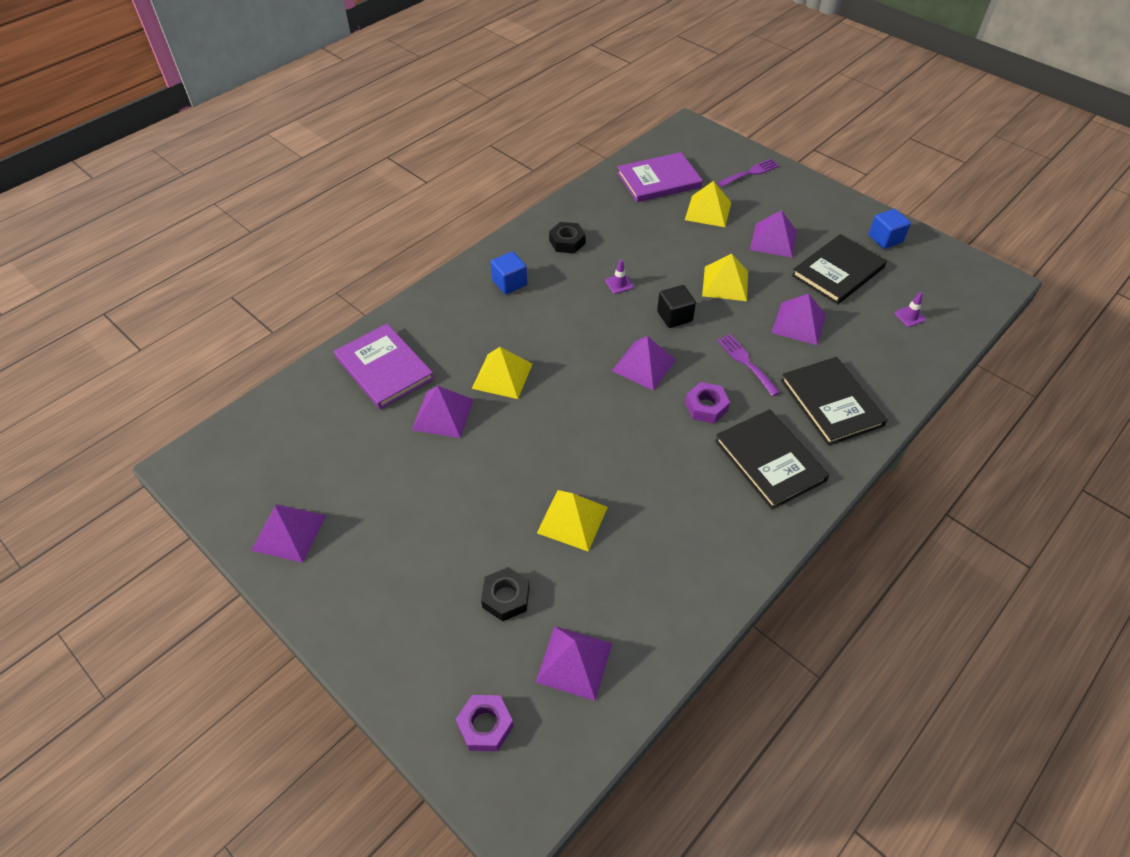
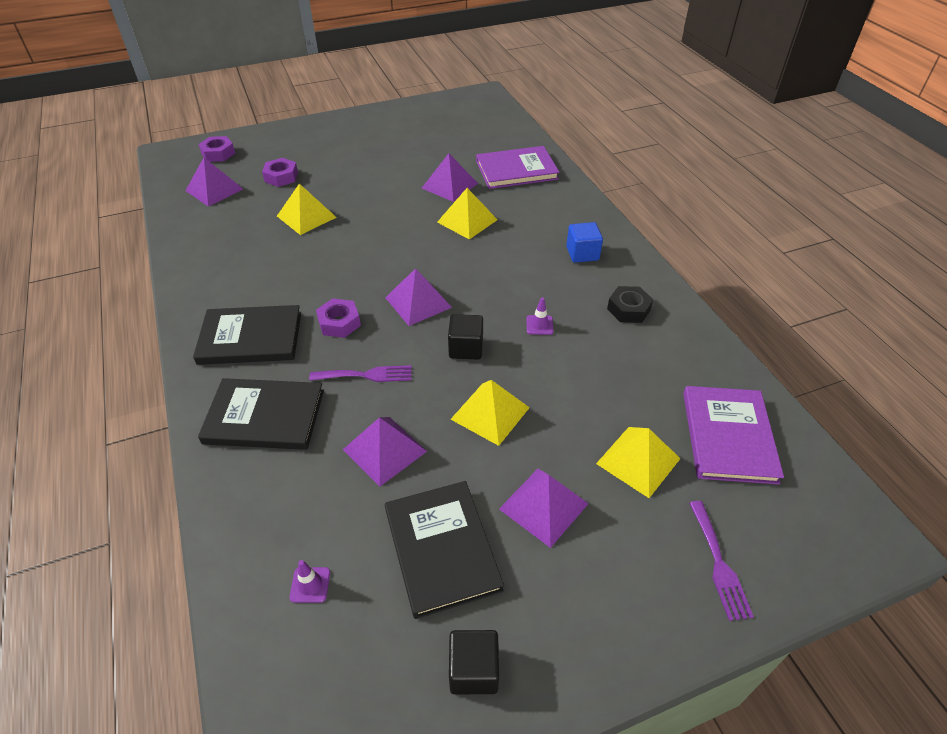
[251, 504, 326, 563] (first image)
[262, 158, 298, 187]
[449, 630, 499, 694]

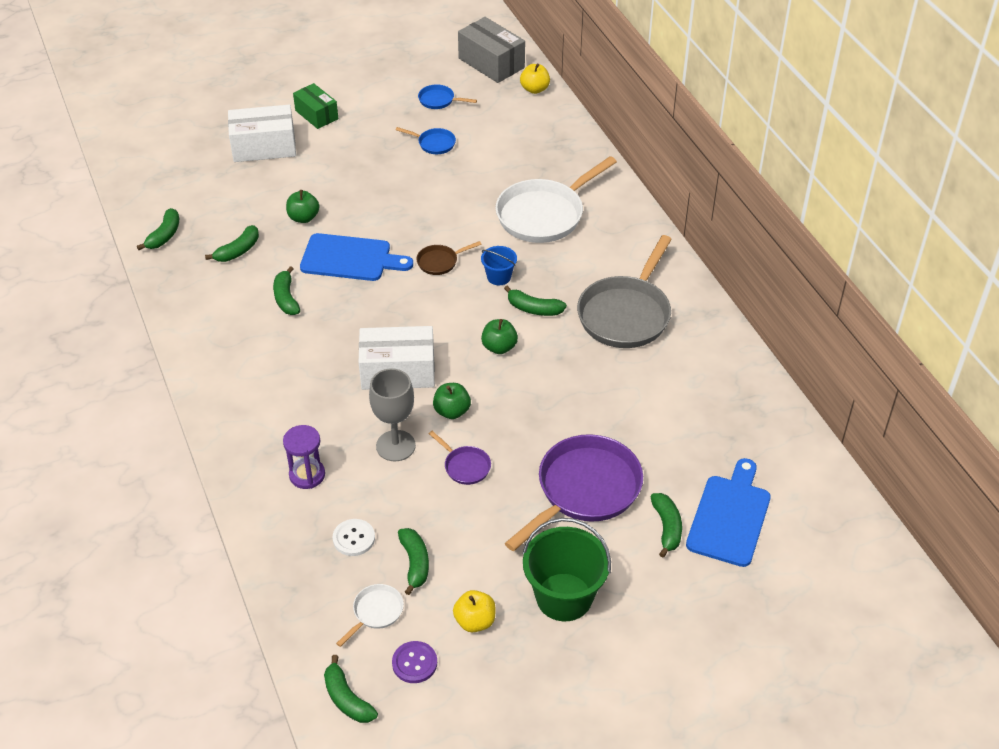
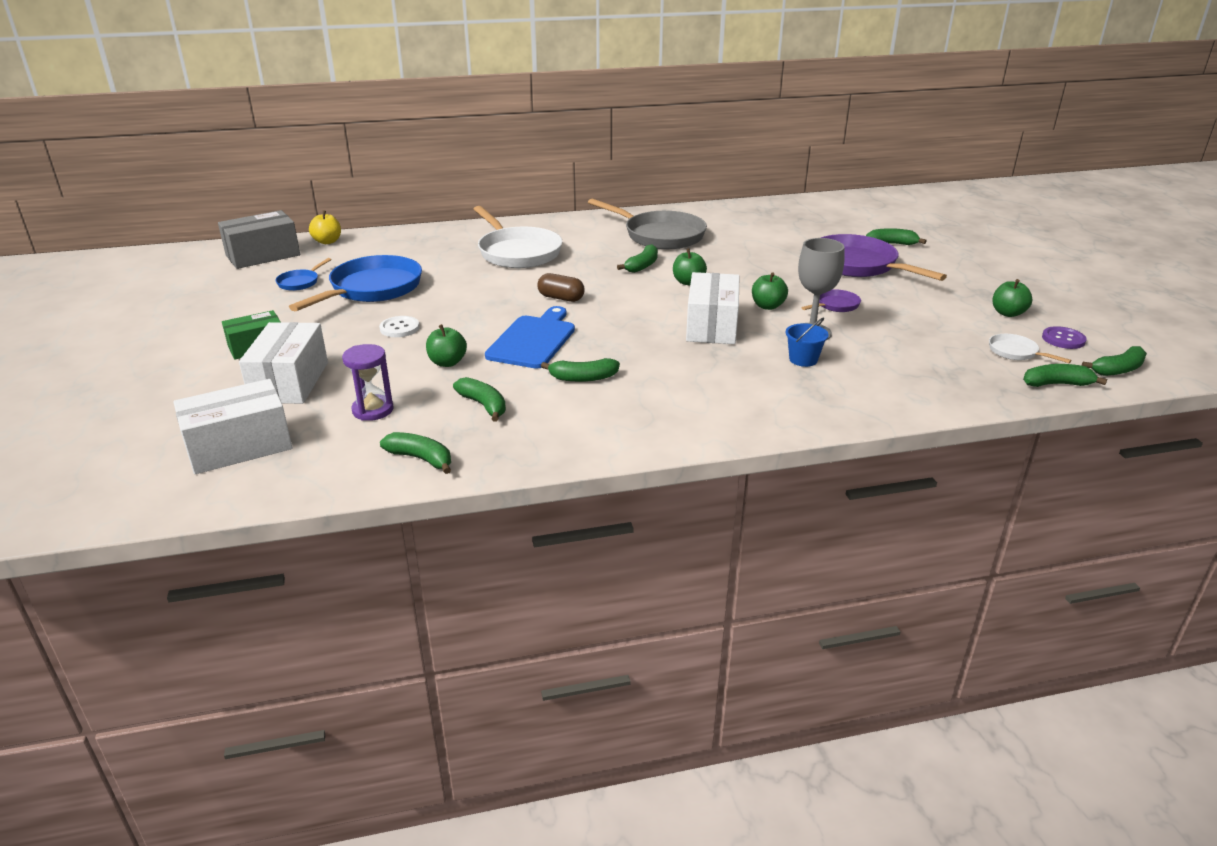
[522, 518, 611, 621] (first image)
[686, 458, 771, 567] (first image)
[173, 379, 292, 474]
[342, 344, 393, 421]
[379, 316, 420, 337]
[1023, 364, 1107, 387]
[786, 317, 829, 367]
[537, 273, 585, 302]
[993, 279, 1032, 317]
[289, 255, 422, 311]

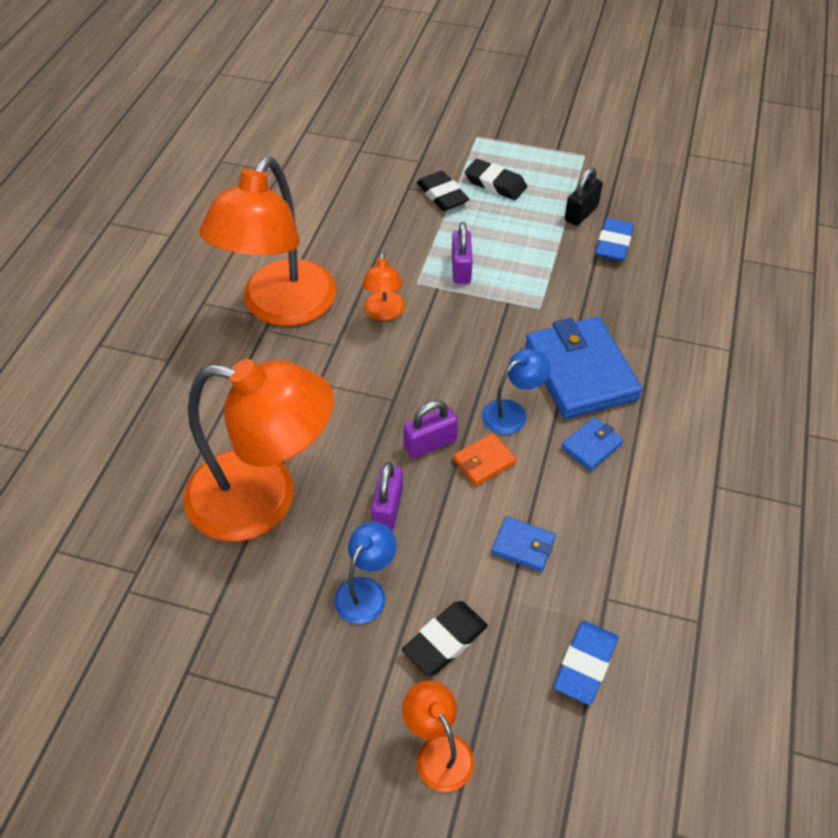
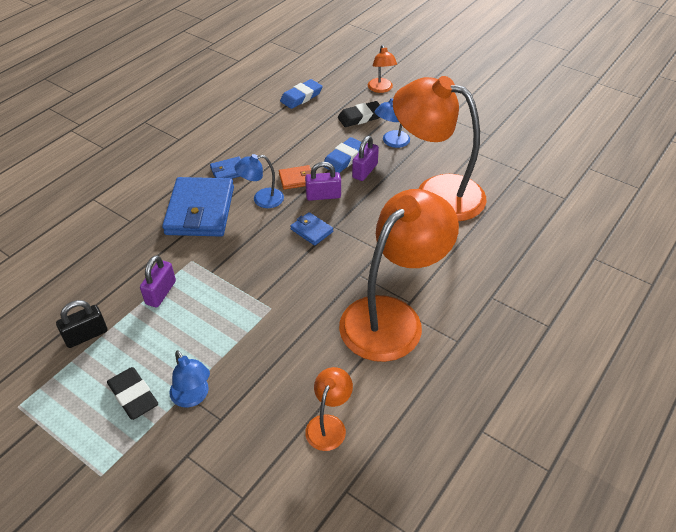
[305, 367, 353, 451]
[140, 255, 176, 307]
[290, 212, 333, 246]
[324, 137, 362, 173]
[170, 350, 210, 408]

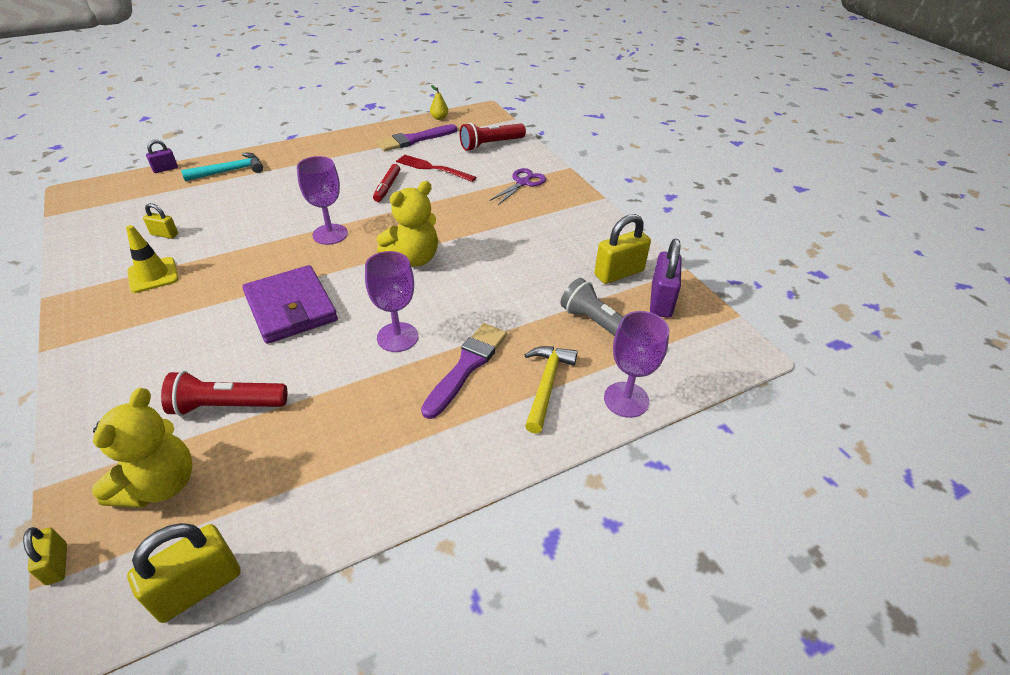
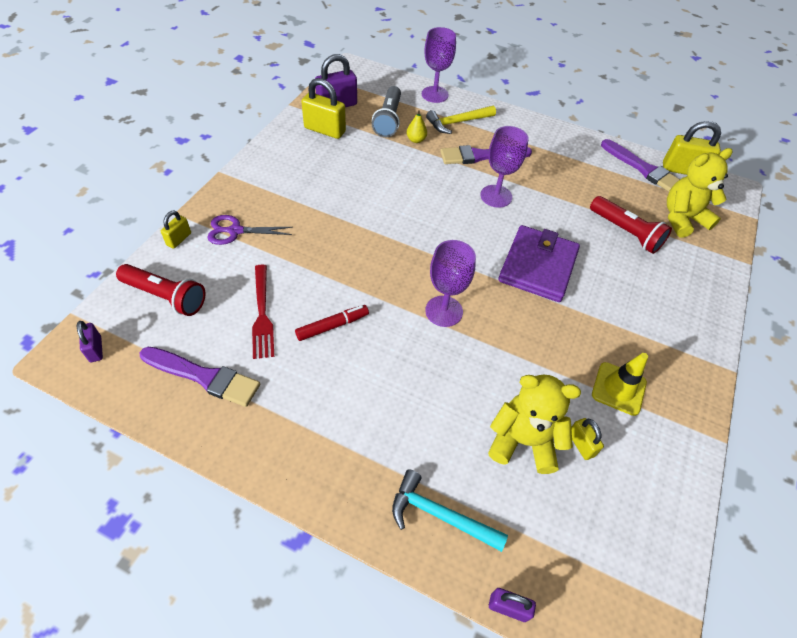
[77, 321, 103, 362]
[601, 139, 680, 192]
[161, 210, 191, 249]
[488, 374, 581, 474]
[407, 110, 427, 143]

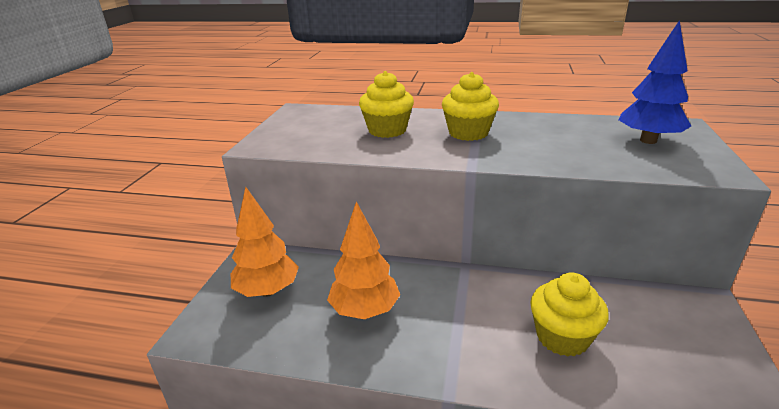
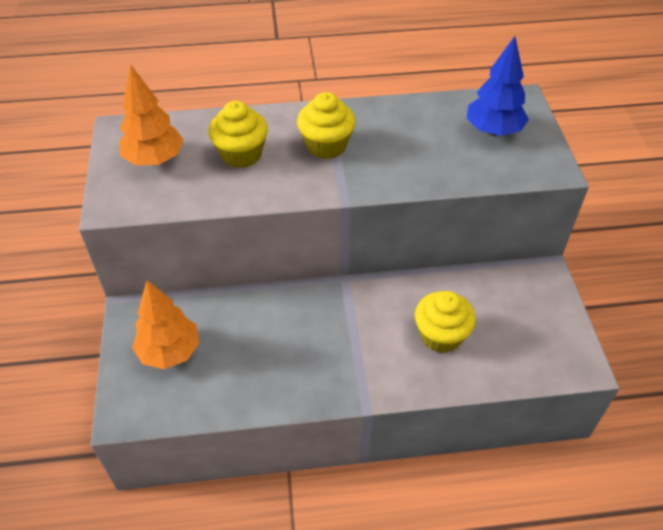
[119, 64, 184, 166]

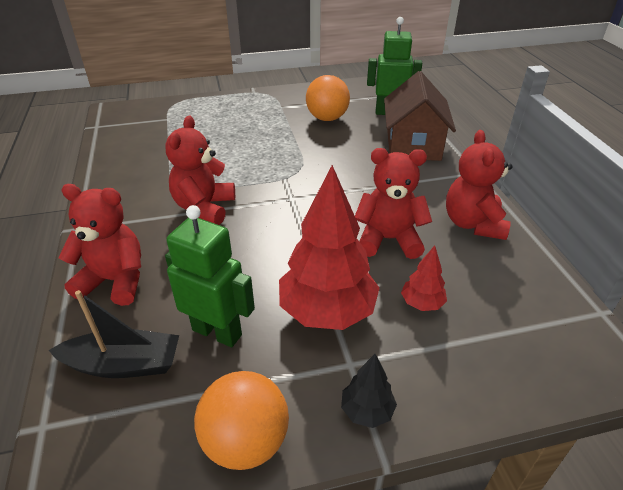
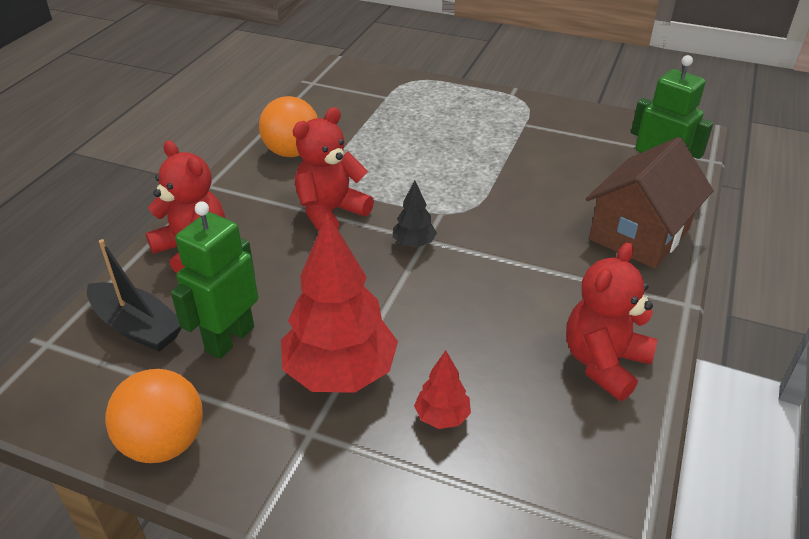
[355, 148, 432, 259] (first image)
[259, 96, 318, 157]
[393, 180, 437, 247]
[171, 201, 258, 359]

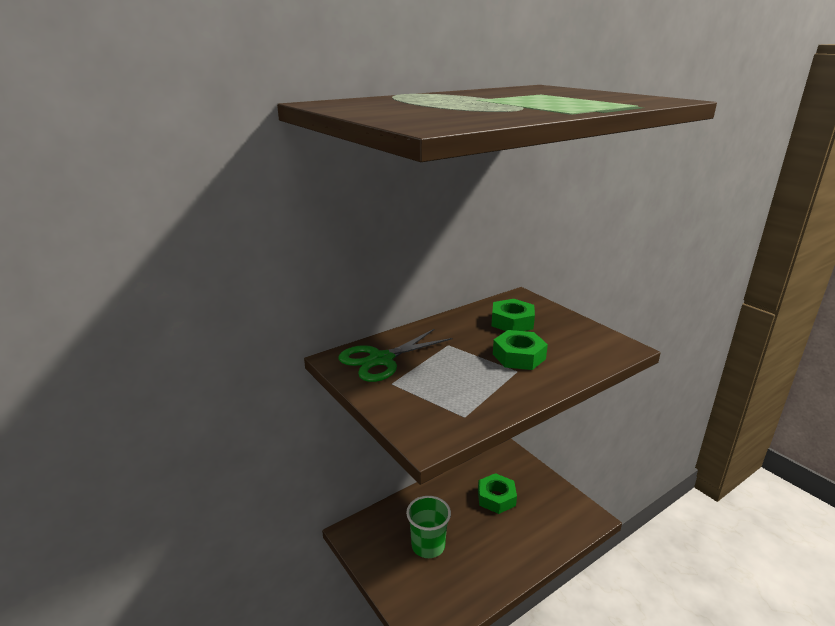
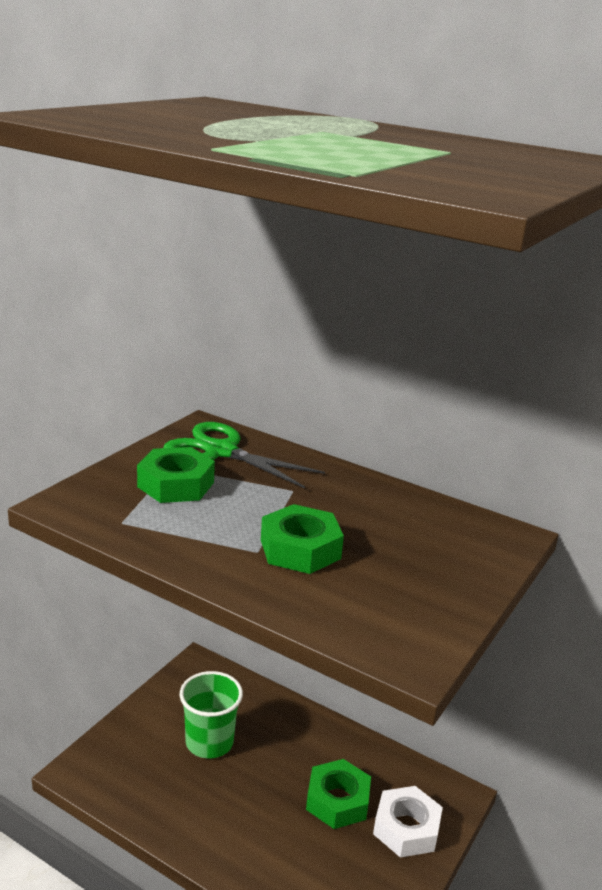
[373, 786, 443, 858]
[137, 447, 215, 503]

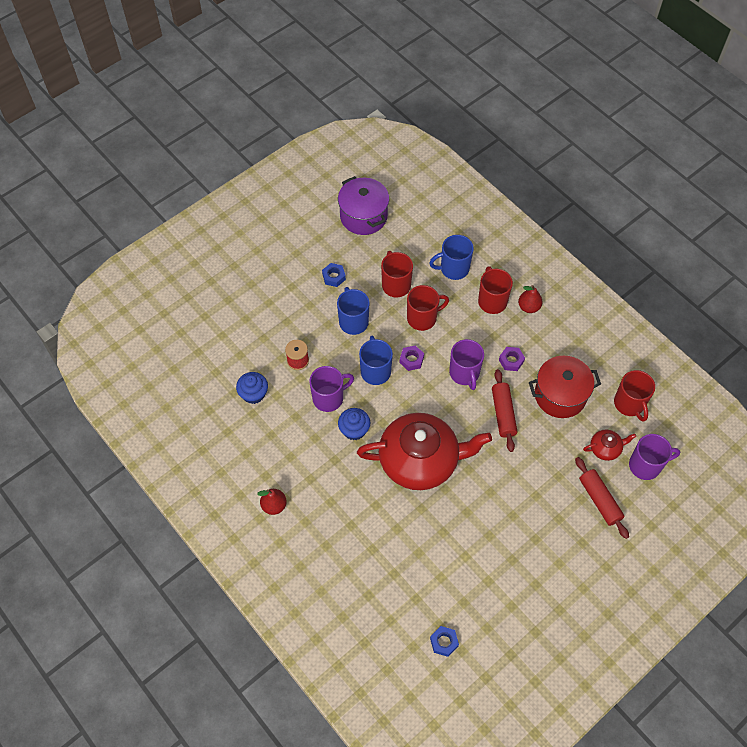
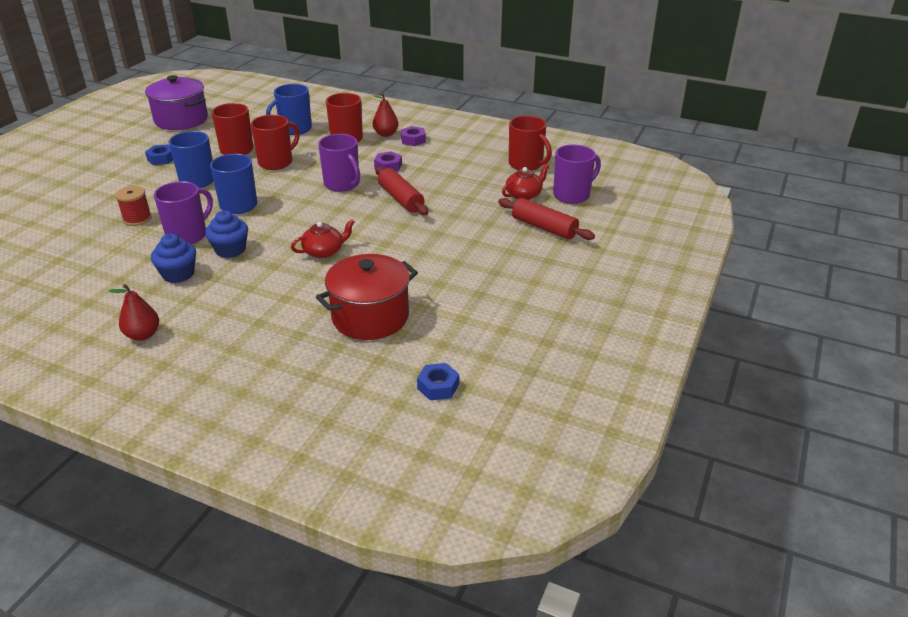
[151, 234, 196, 283]
[401, 126, 426, 146]
[316, 254, 418, 340]
[291, 220, 355, 258]

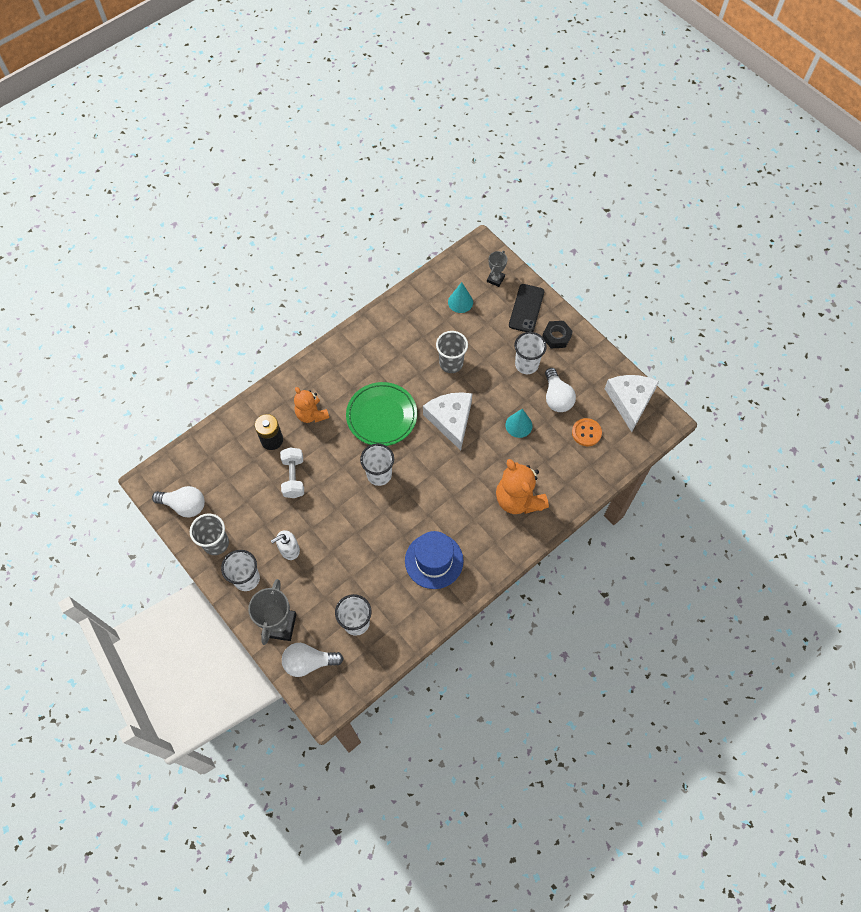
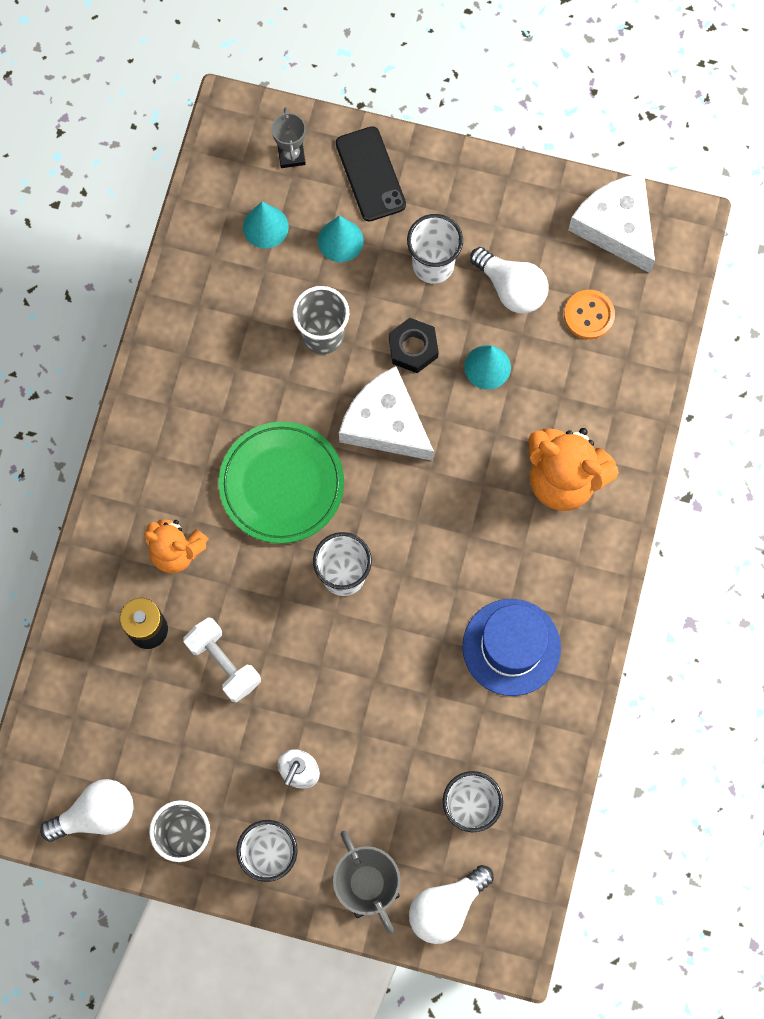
[318, 216, 364, 262]
[389, 318, 439, 373]

